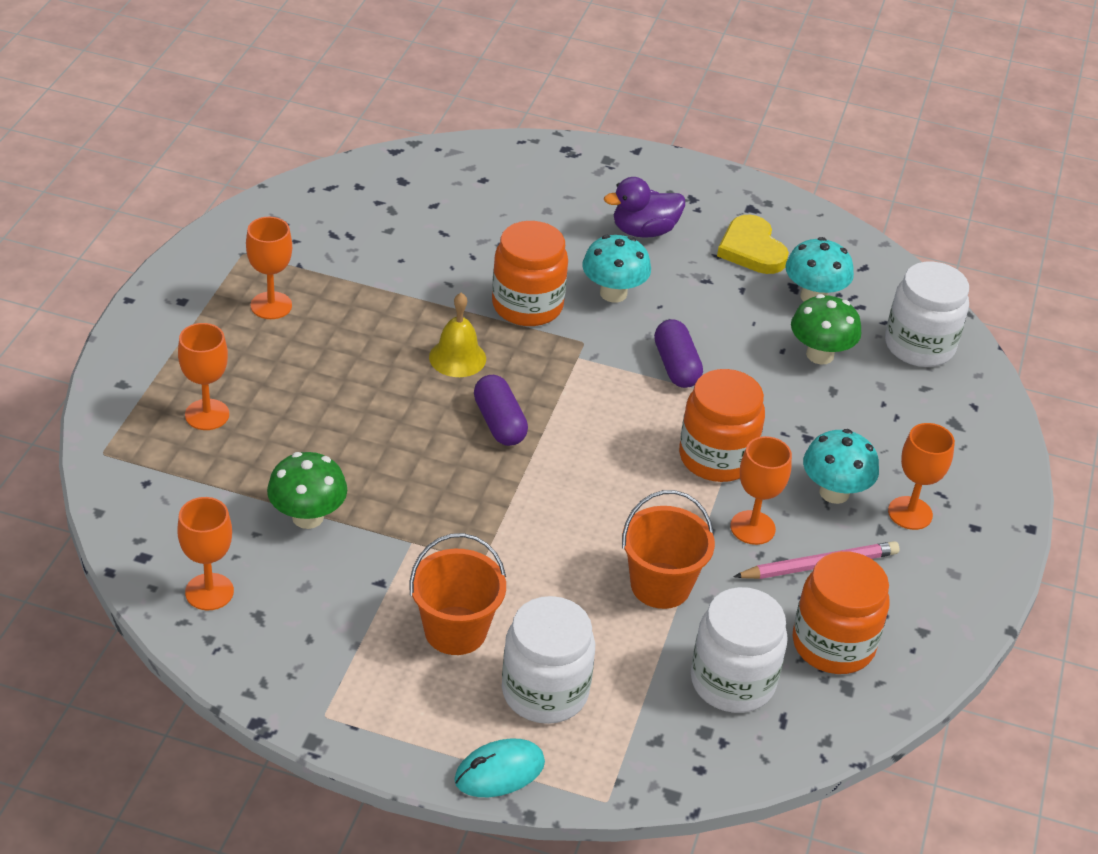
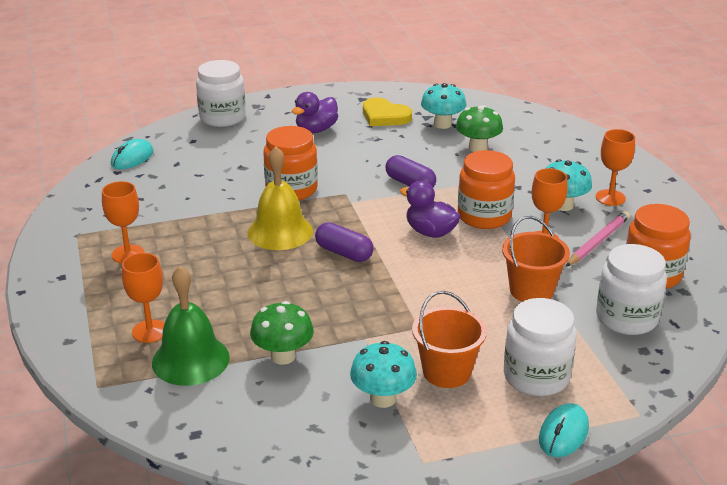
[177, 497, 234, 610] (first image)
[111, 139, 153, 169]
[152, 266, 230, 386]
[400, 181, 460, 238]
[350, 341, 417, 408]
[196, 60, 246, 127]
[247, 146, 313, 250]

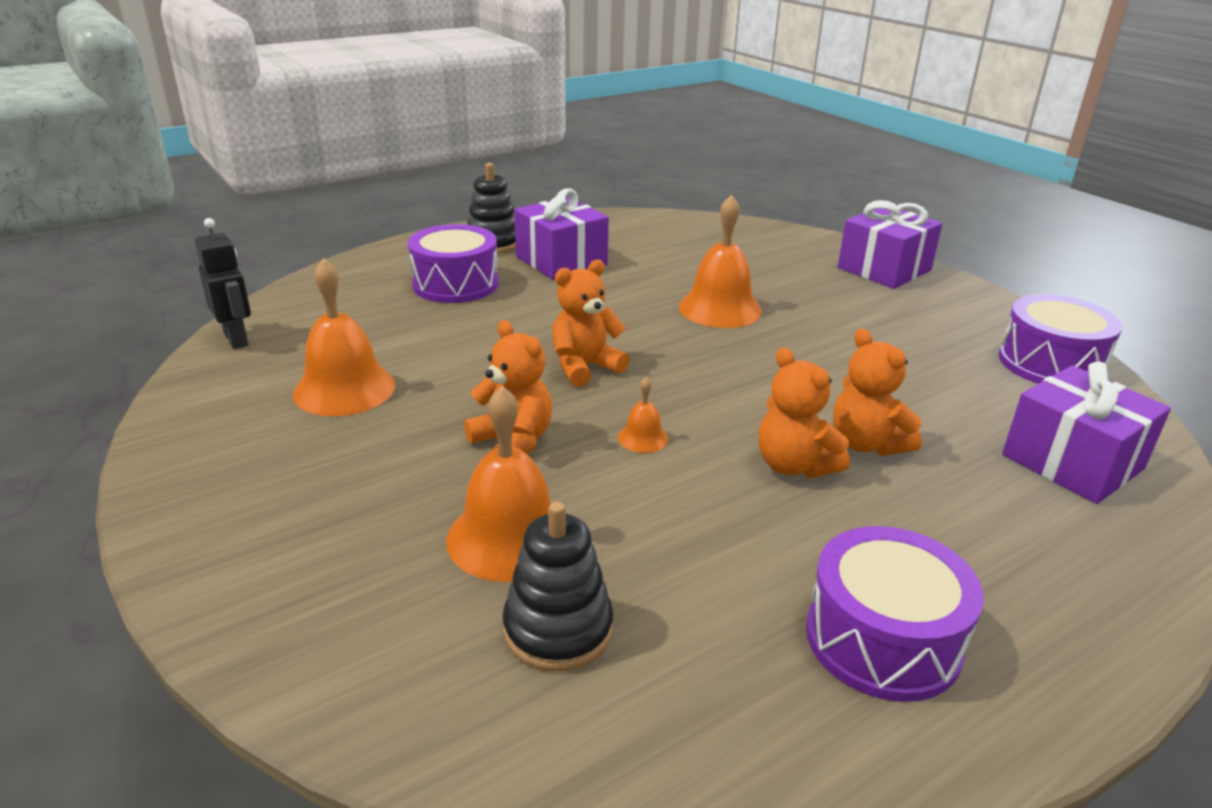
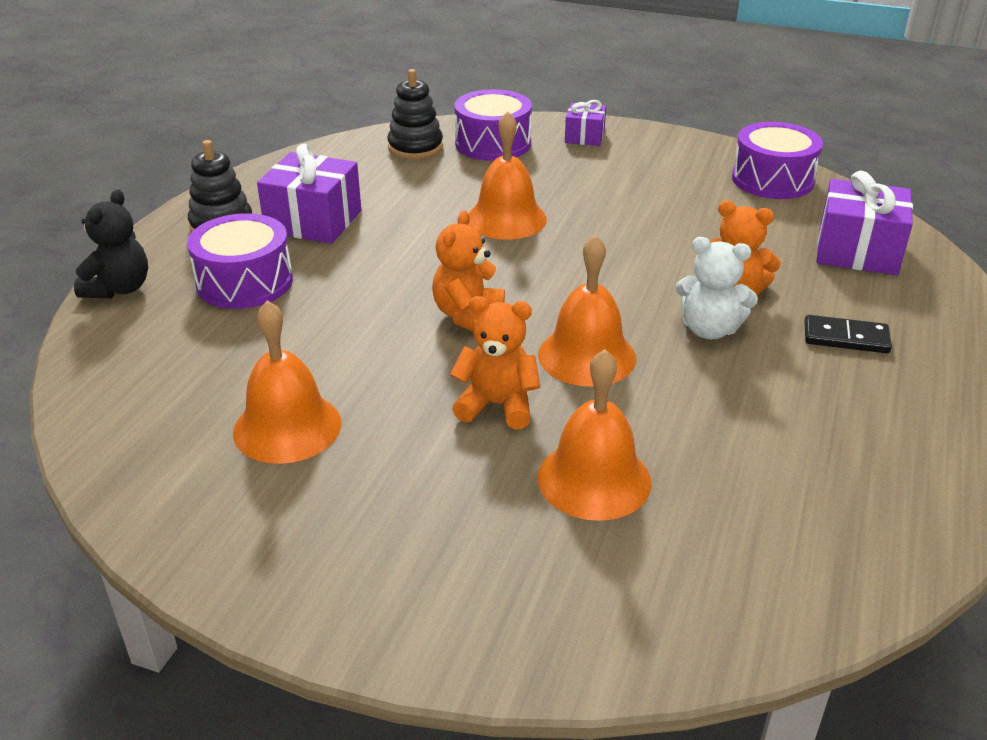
[195, 218, 251, 349] (first image)
[74, 189, 148, 299]
[804, 315, 892, 353]
[387, 69, 443, 159]
[454, 89, 532, 161]
[675, 237, 758, 339]
[538, 235, 636, 387]
[565, 100, 606, 146]

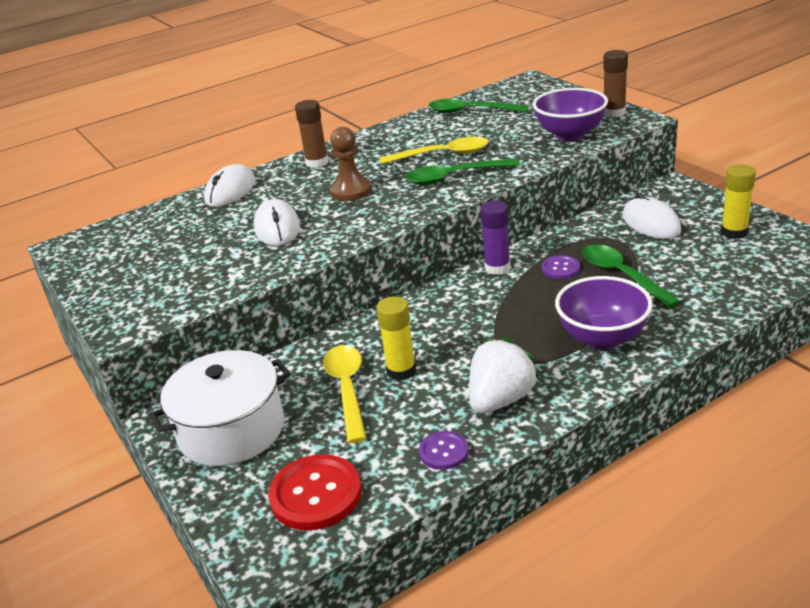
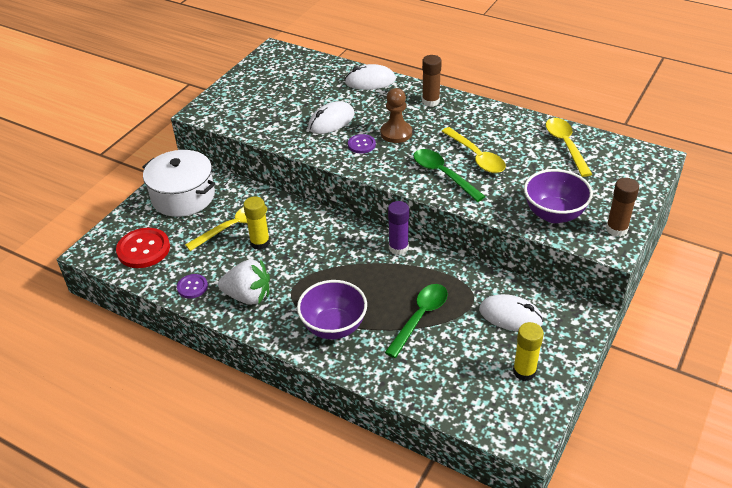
[348, 134, 376, 154]
[546, 118, 592, 177]
[479, 294, 544, 331]

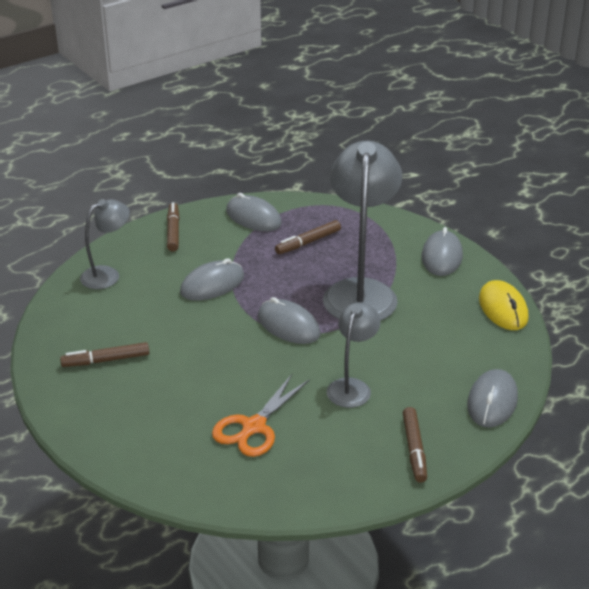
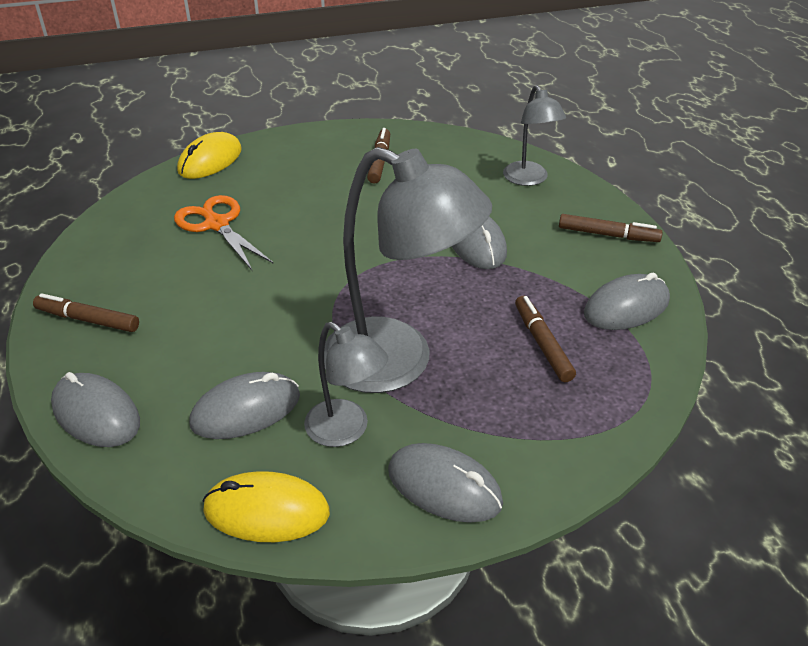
[177, 132, 242, 179]
[189, 372, 300, 439]
[304, 322, 388, 447]

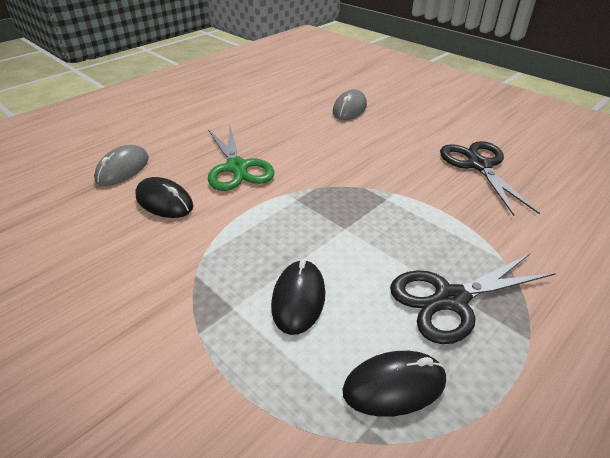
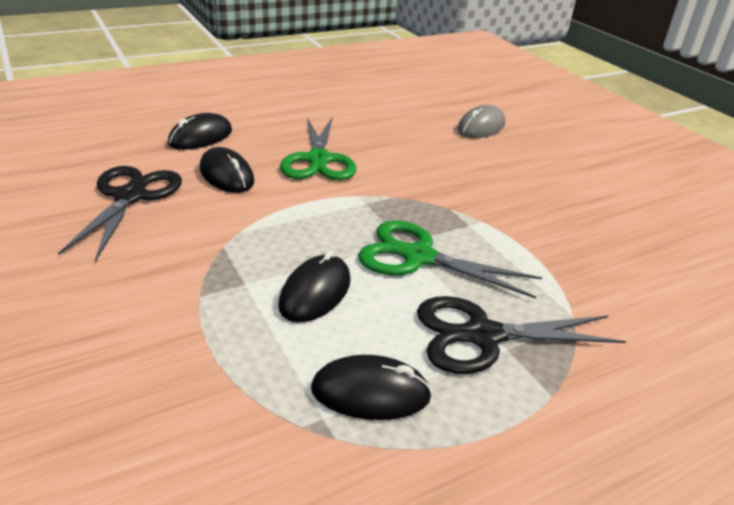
[358, 220, 542, 299]
[58, 166, 182, 261]
[168, 113, 232, 150]

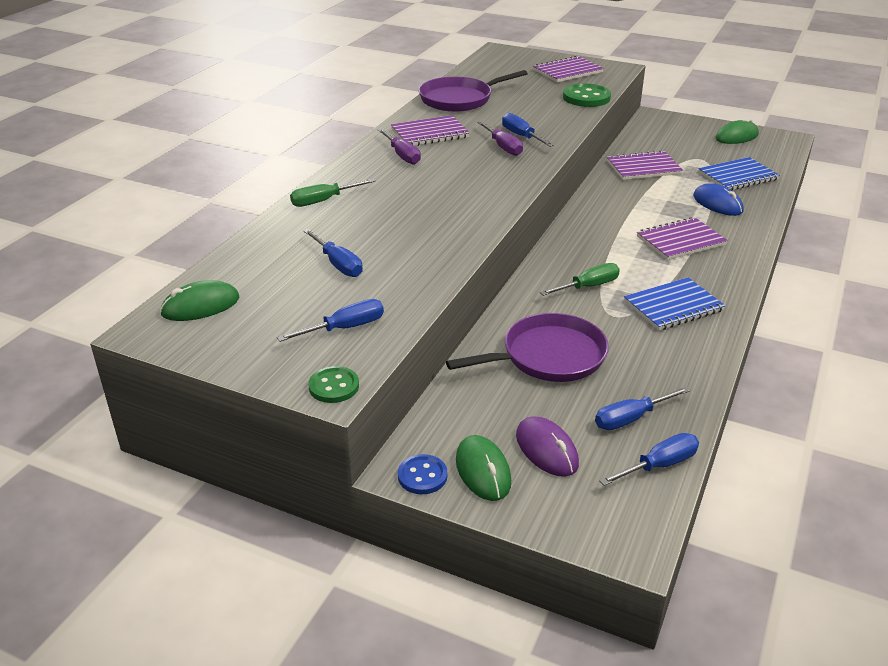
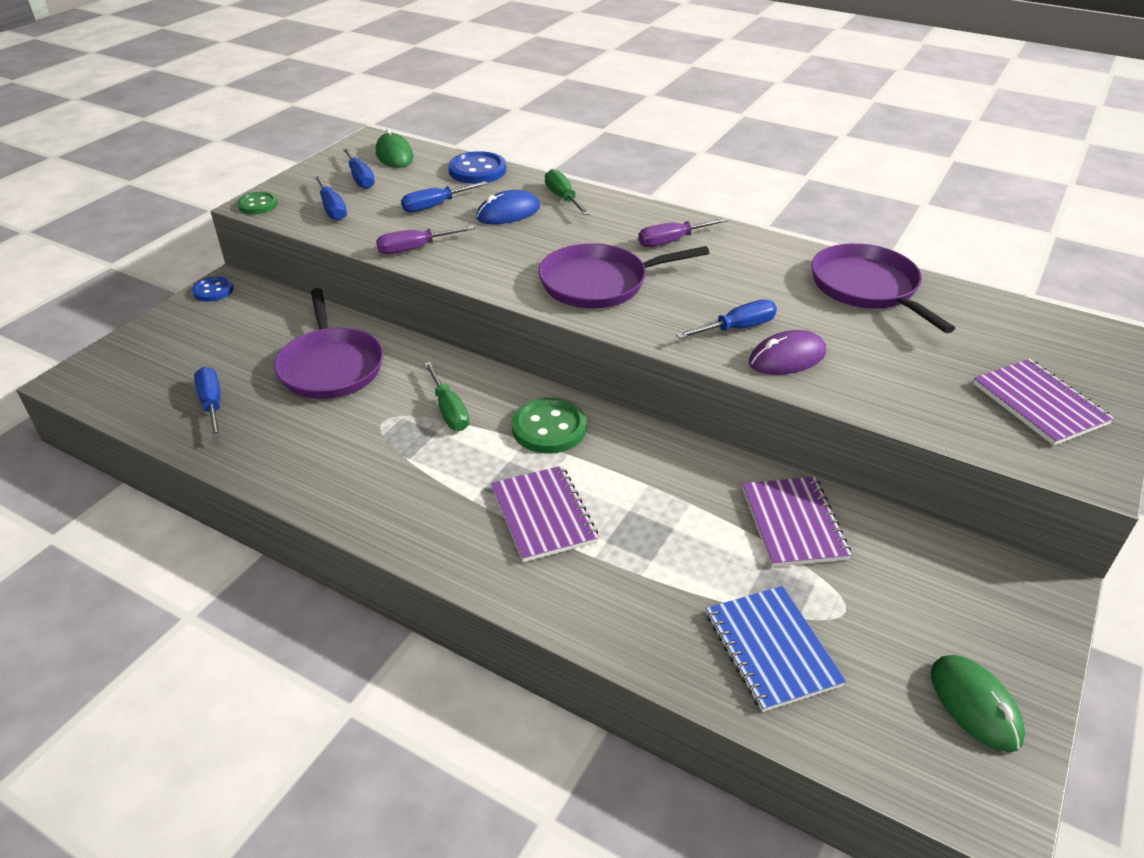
[391, 115, 470, 146] (first image)
[456, 435, 511, 501] (first image)
[624, 277, 726, 331] (first image)
[448, 151, 506, 184]
[539, 243, 709, 308]
[376, 225, 475, 254]
[749, 330, 826, 375]
[512, 397, 587, 454]
[342, 147, 375, 189]
[476, 190, 540, 224]

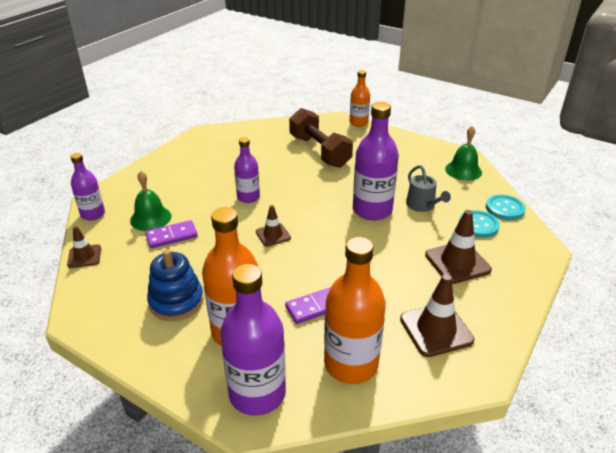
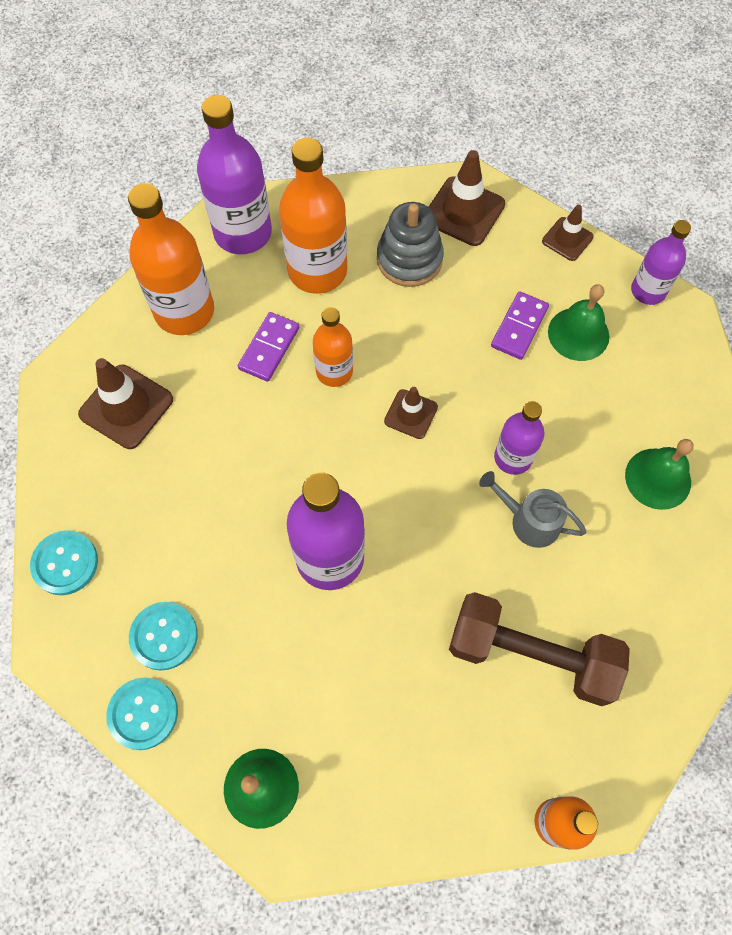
[30, 530, 98, 595]
[313, 307, 353, 387]
[625, 439, 694, 510]
[479, 471, 587, 548]
[429, 150, 505, 246]
[377, 202, 444, 287]

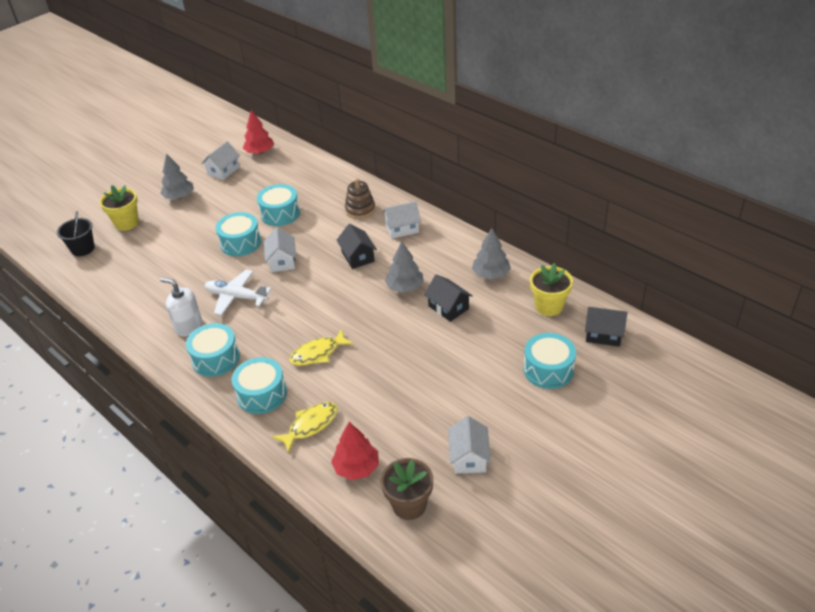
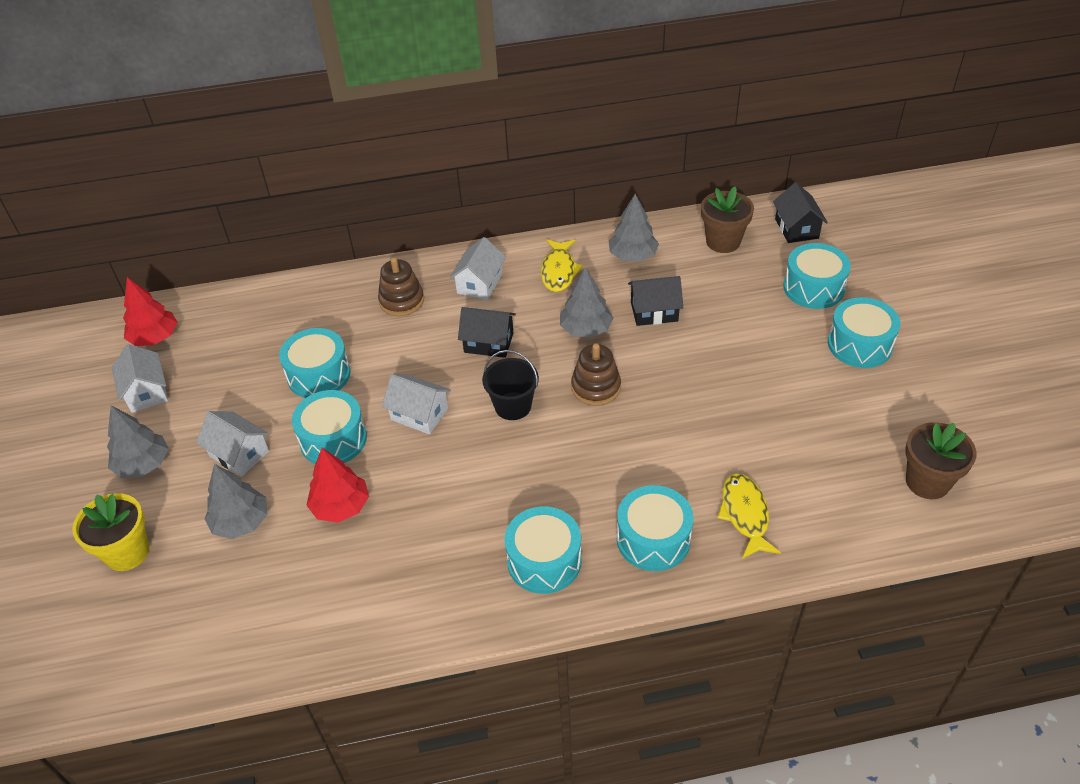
[160, 278, 202, 336] (first image)
[205, 270, 272, 315] (first image)
[205, 464, 268, 539]
[571, 344, 621, 406]
[828, 297, 901, 368]
[482, 350, 539, 420]
[541, 239, 583, 292]
[306, 448, 369, 523]
[196, 411, 269, 477]
[701, 186, 754, 253]
[773, 183, 828, 243]

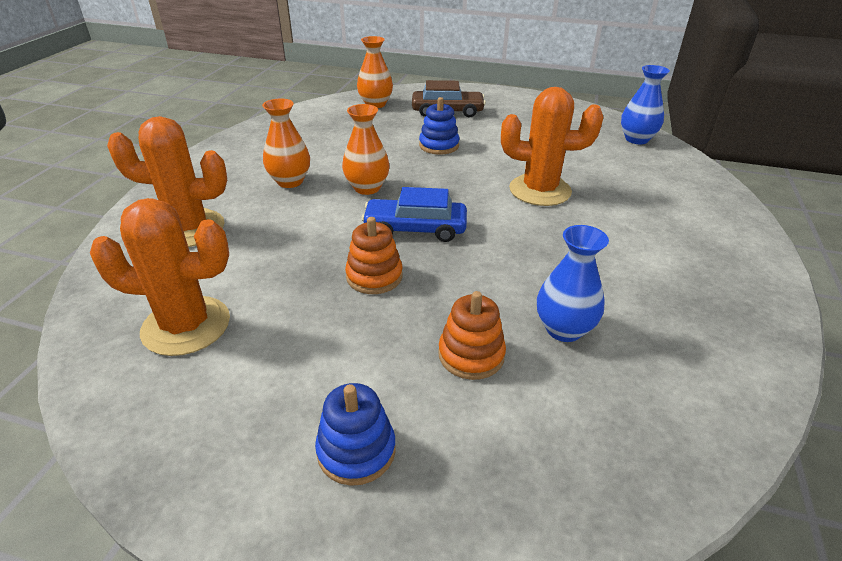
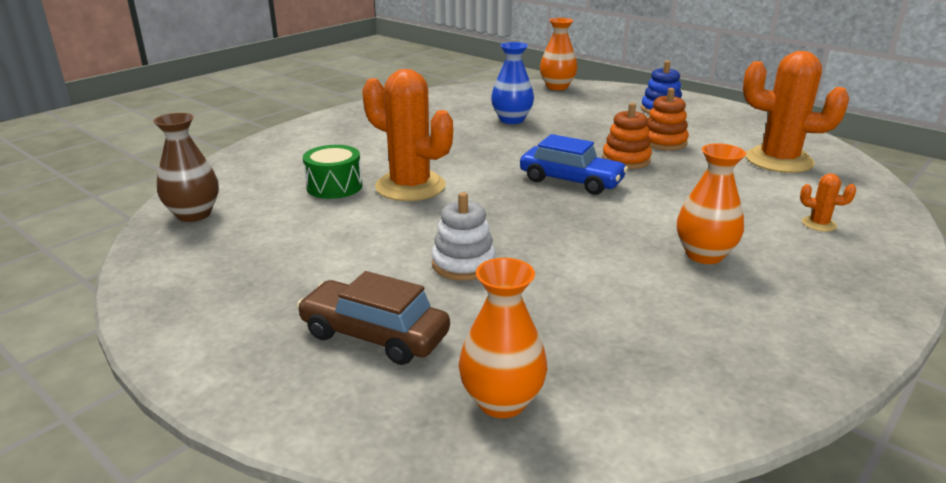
[303, 145, 362, 199]
[540, 18, 577, 90]
[647, 88, 689, 150]
[431, 192, 496, 281]
[153, 113, 219, 222]
[800, 174, 856, 232]

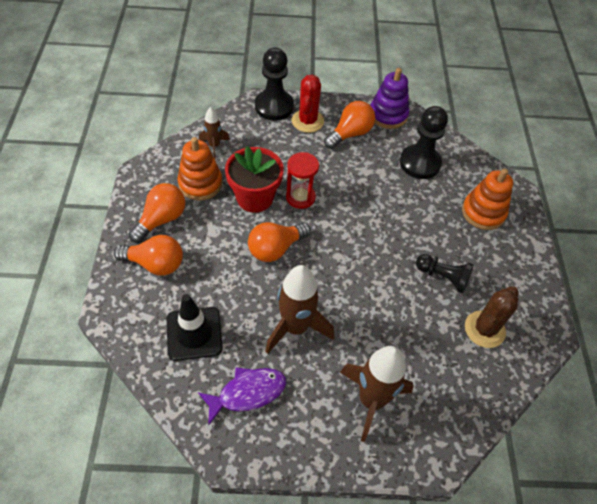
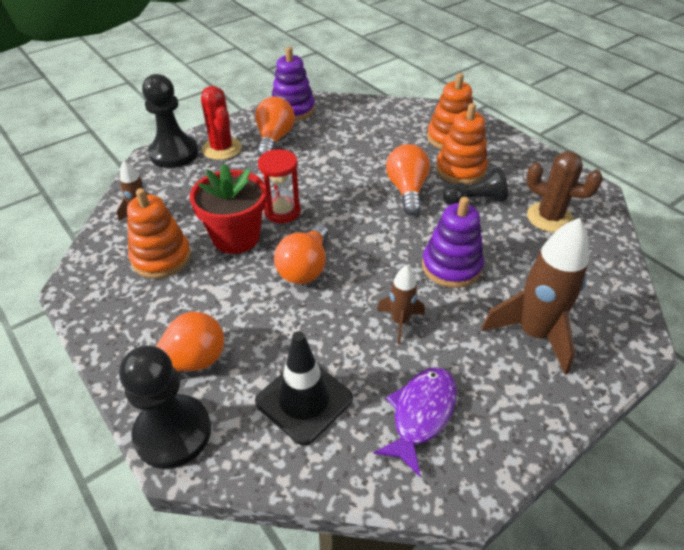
[422, 197, 484, 288]
[436, 103, 488, 185]
[386, 144, 430, 215]
[119, 346, 211, 469]
[526, 151, 603, 232]
[377, 265, 425, 344]

